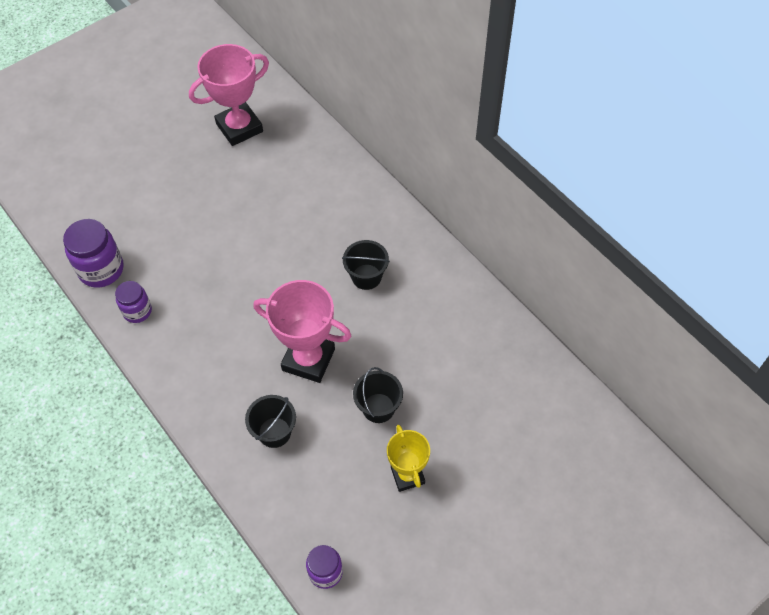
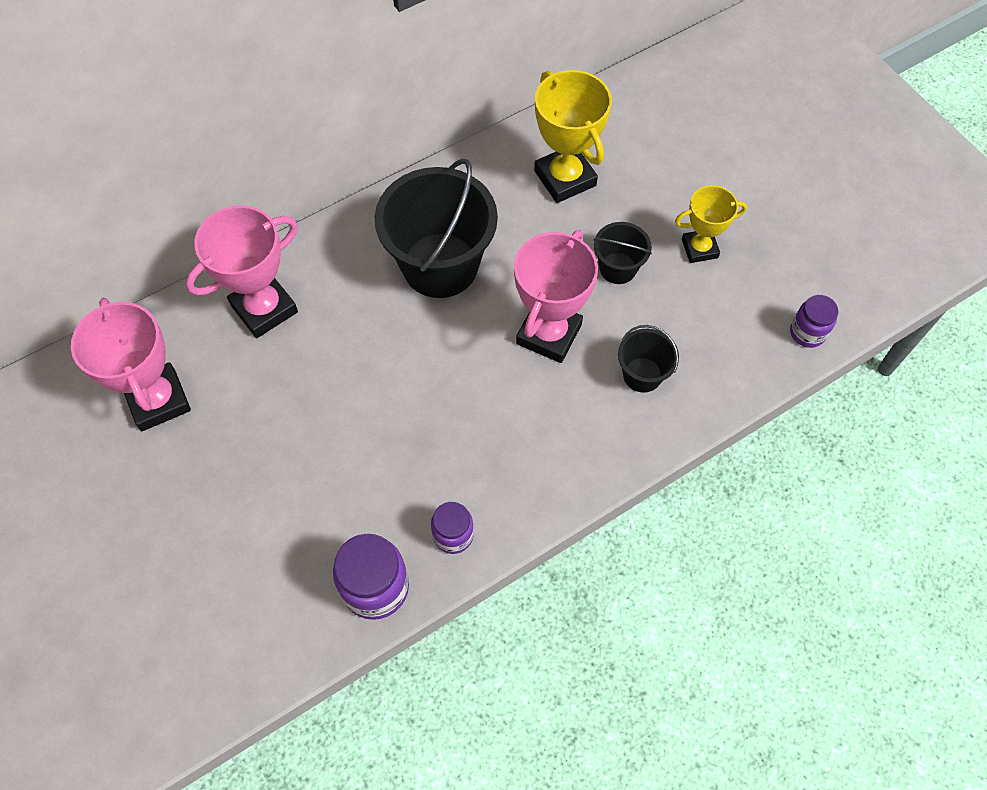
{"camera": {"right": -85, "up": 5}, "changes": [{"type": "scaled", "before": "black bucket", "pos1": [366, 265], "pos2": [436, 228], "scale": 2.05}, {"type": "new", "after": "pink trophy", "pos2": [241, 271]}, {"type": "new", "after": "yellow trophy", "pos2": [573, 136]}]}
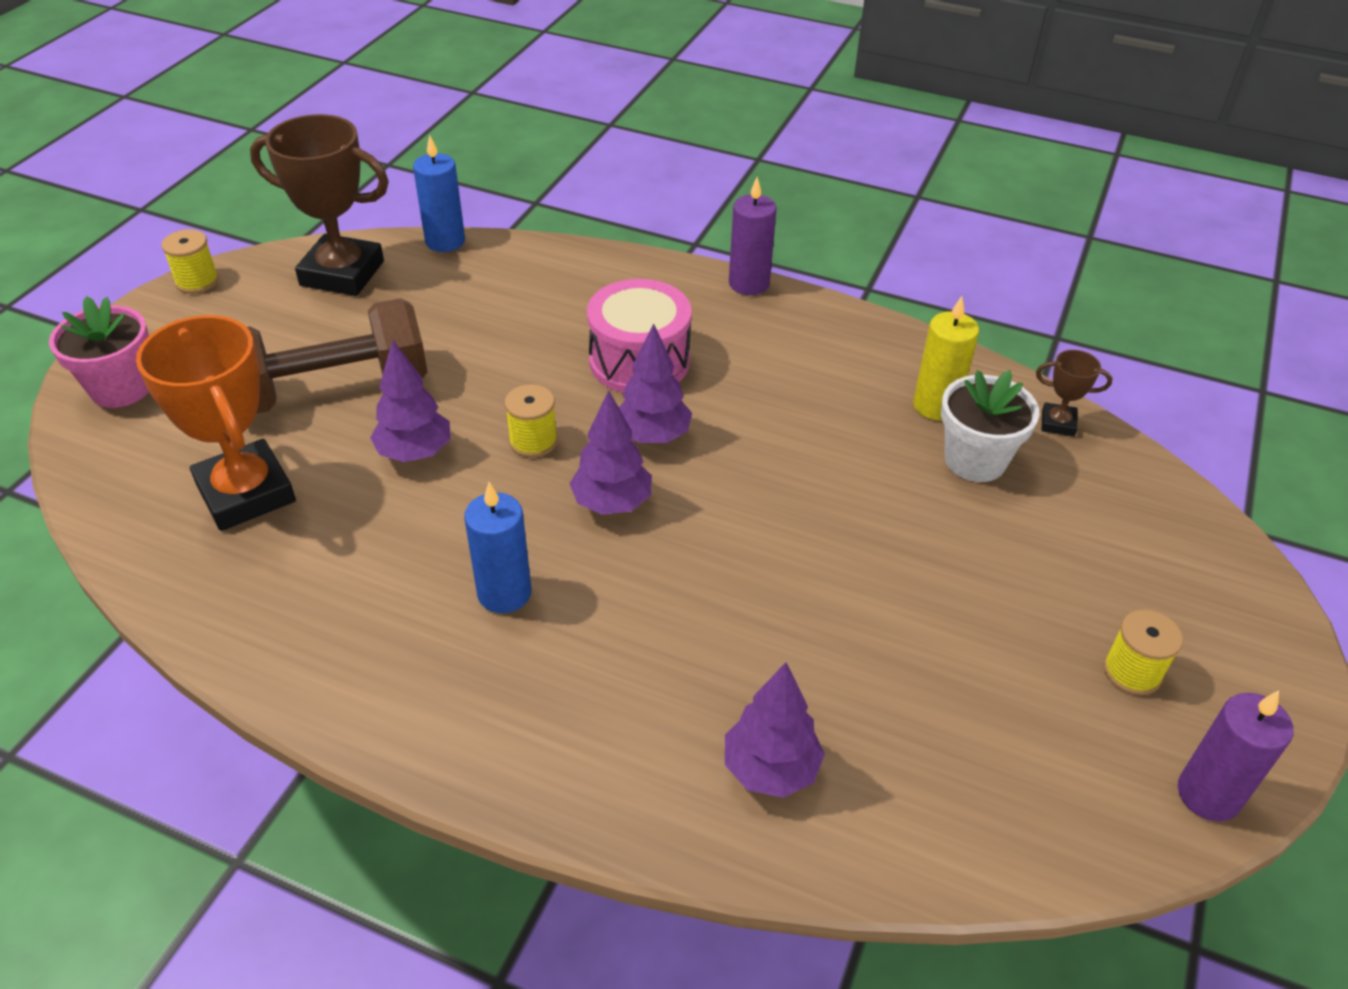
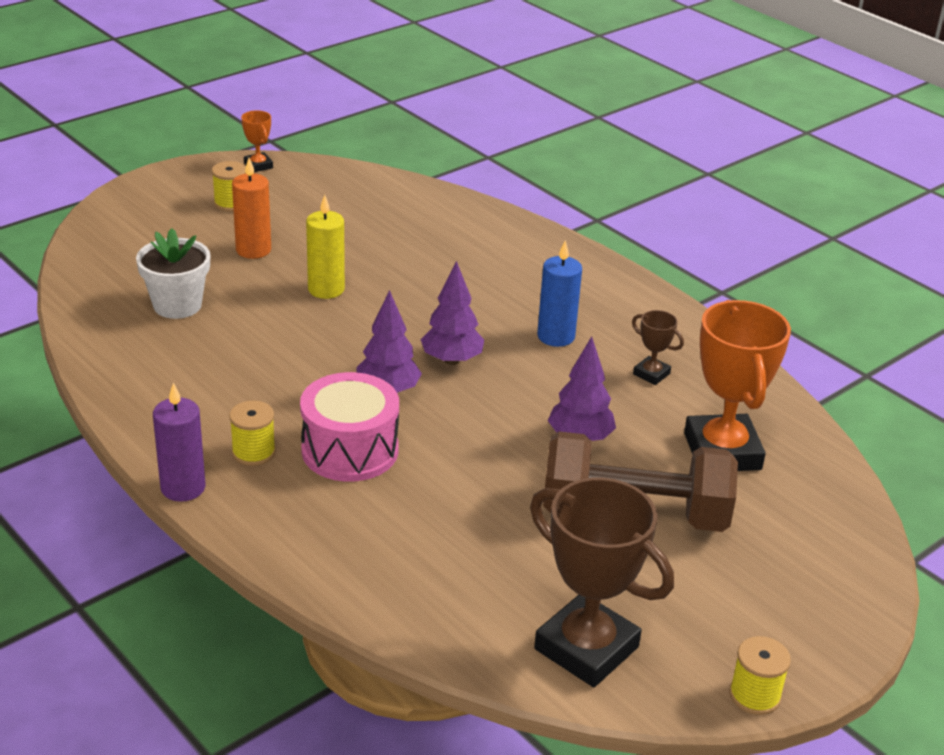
{"camera": {"right": -155, "up": -10}, "changes": [{"type": "gone", "before": "pink flower pot", "pos1": [99, 352]}, {"type": "gone", "before": "blue candle", "pos1": [439, 193]}, {"type": "shifted", "before": "yellow spool", "pos1": [531, 421], "pos2": [252, 433]}, {"type": "gone", "before": "purple tree", "pos1": [775, 730]}, {"type": "shifted", "before": "yellow candle", "pos1": [946, 358], "pos2": [325, 247]}, {"type": "shifted", "before": "brown trophy", "pos1": [1074, 393], "pos2": [658, 347]}, {"type": "swapped", "before": "purple candle", "after": "orange trophy", "pos1": [1235, 756], "pos2": [257, 141]}, {"type": "new", "after": "orange candle", "pos2": [251, 208]}]}
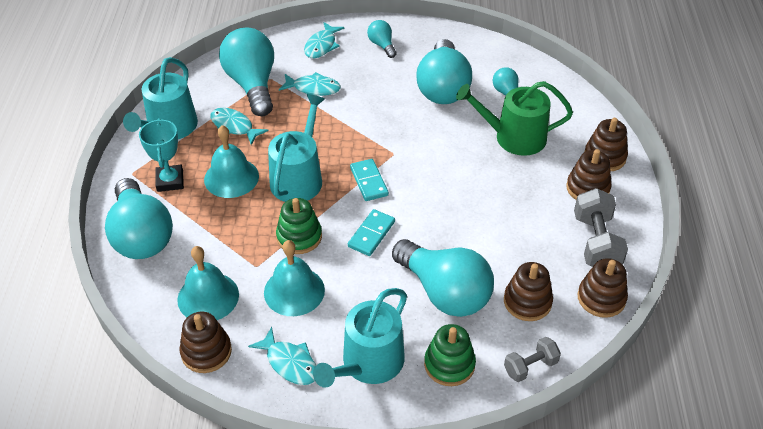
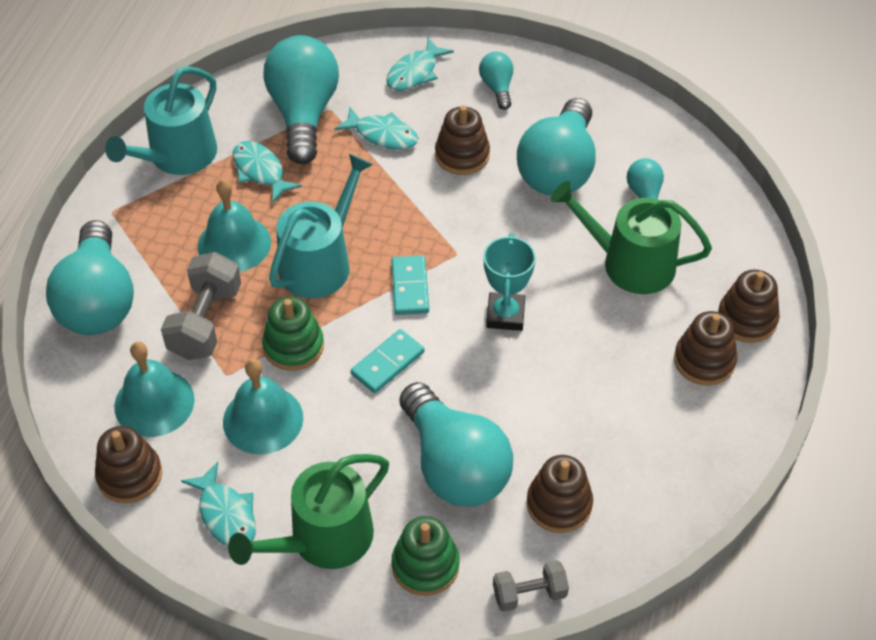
{"camera": {"right": 15, "up": 5}, "changes": [{"type": "shifted", "before": "turquoise trophy", "pos1": [161, 155], "pos2": [510, 282]}, {"type": "repainted", "before": "turquoise watering can", "after": "green watering can", "pos1": [360, 338], "pos2": [308, 511]}, {"type": "shifted", "before": "grey dumbbell", "pos1": [601, 227], "pos2": [201, 306]}, {"type": "shifted", "before": "brown stacking toy", "pos1": [603, 288], "pos2": [462, 140]}]}
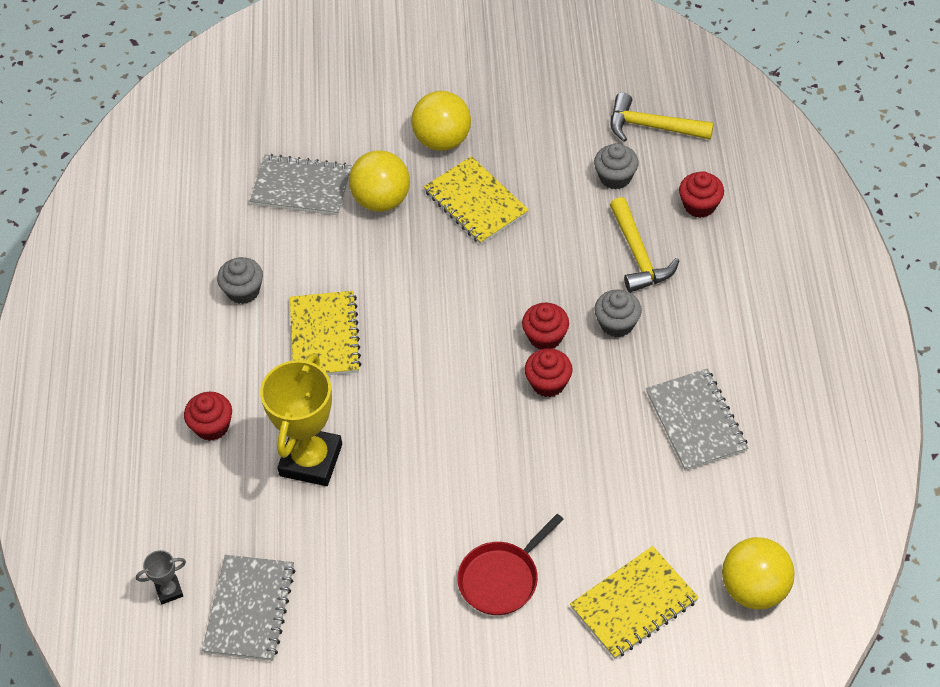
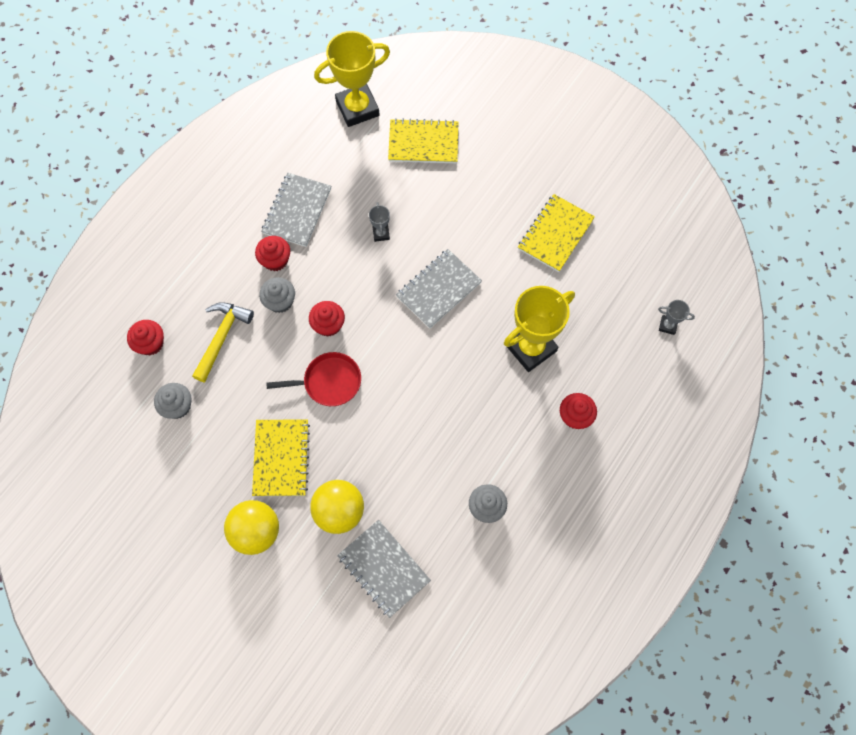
{"camera": {"right": -145, "up": 15}, "changes": [{"type": "shifted", "before": "grey notebook", "pos1": [248, 608], "pos2": [439, 288]}, {"type": "shifted", "before": "yellow notebook", "pos1": [325, 333], "pos2": [556, 233]}, {"type": "shifted", "before": "red pan", "pos1": [510, 564], "pos2": [313, 379]}, {"type": "shifted", "before": "red cupcake", "pos1": [548, 372], "pos2": [272, 253]}, {"type": "gone", "before": "yellow hammer", "pos1": [662, 117]}, {"type": "swapped", "before": "yellow ball", "after": "yellow trophy", "pos1": [758, 573], "pos2": [352, 79]}, {"type": "new", "after": "grey trophy", "pos2": [379, 222]}]}
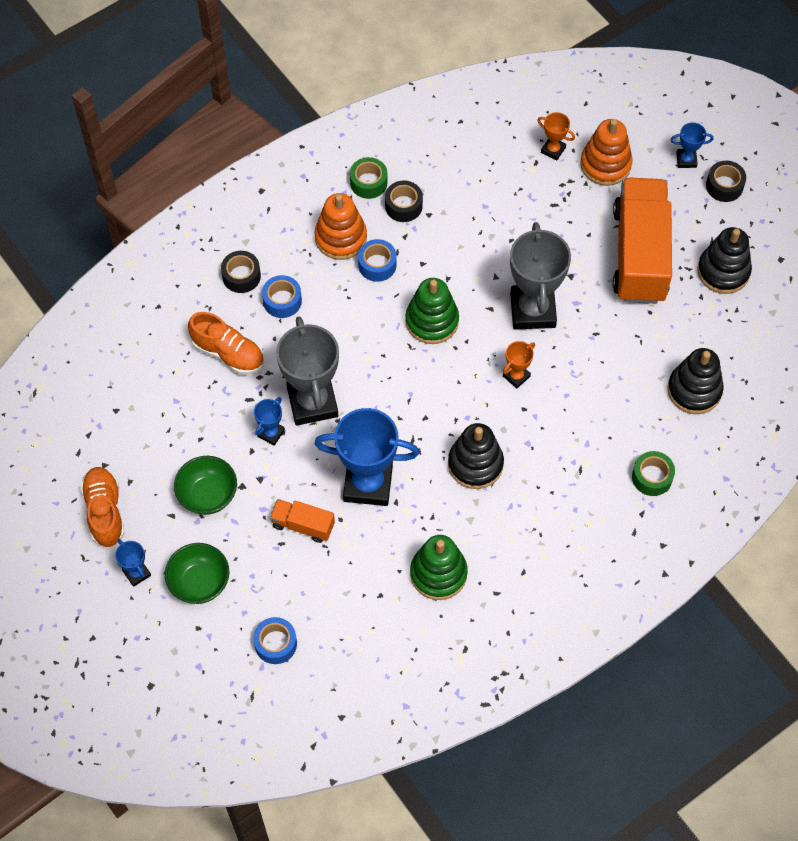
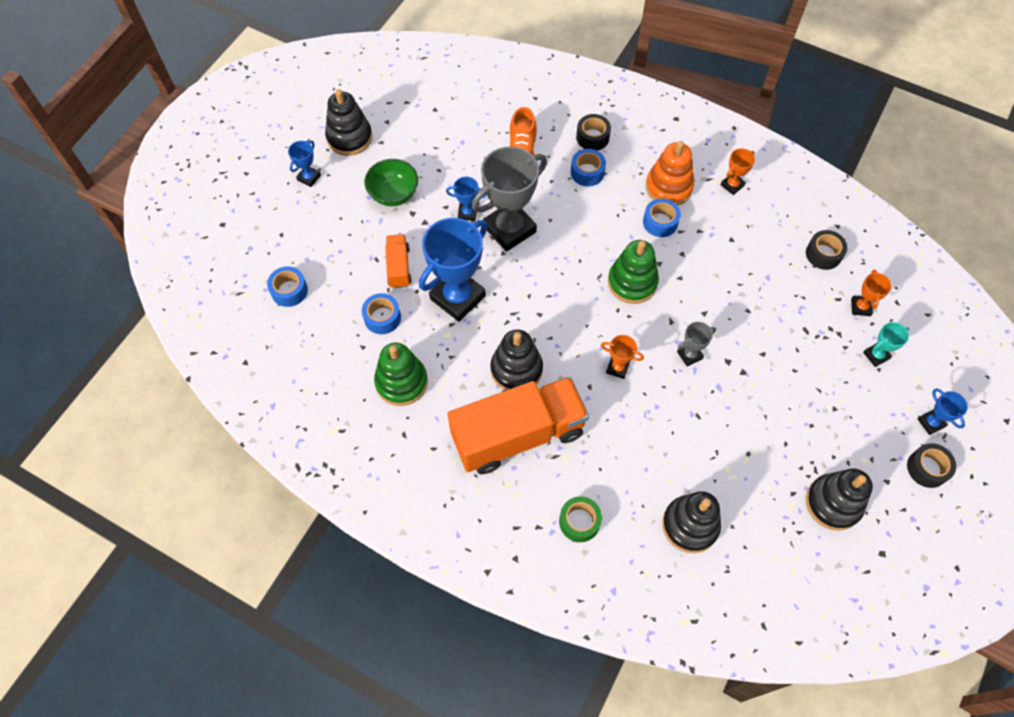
{"camera": {"right": 65, "up": 0}, "changes": [{"type": "swapped", "before": "orange shoe", "after": "black stacking toy", "pos1": [102, 507], "pos2": [348, 122]}, {"type": "gone", "before": "green bowl", "pos1": [197, 573]}, {"type": "rotated", "before": "blue trophy", "pos1": [366, 457], "pos2": [453, 270], "turn": 60}, {"type": "swapped", "before": "green tape", "after": "orange trophy", "pos1": [368, 178], "pos2": [738, 171]}, {"type": "shifted", "before": "black tape", "pos1": [404, 201], "pos2": [826, 250]}, {"type": "scaled", "before": "grey trophy", "pos1": [540, 276], "pos2": [696, 344], "scale": 0.46}, {"type": "swapped", "before": "orange stacking toy", "after": "turquoise trophy", "pos1": [606, 152], "pos2": [886, 344]}, {"type": "shifted", "before": "orange truck", "pos1": [642, 240], "pos2": [518, 425]}, {"type": "new", "after": "blue tape", "pos2": [381, 313]}]}
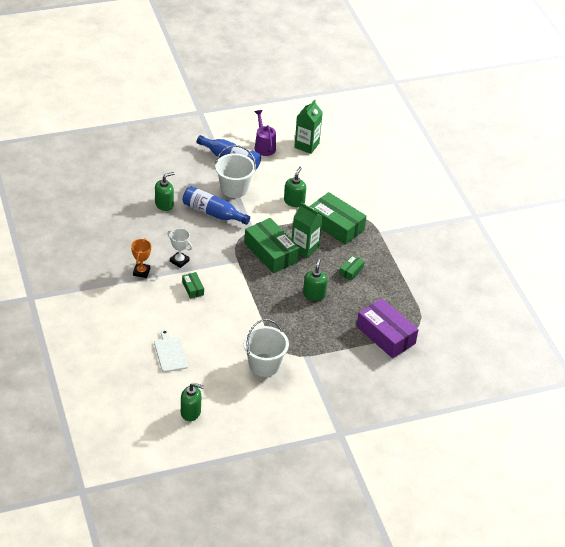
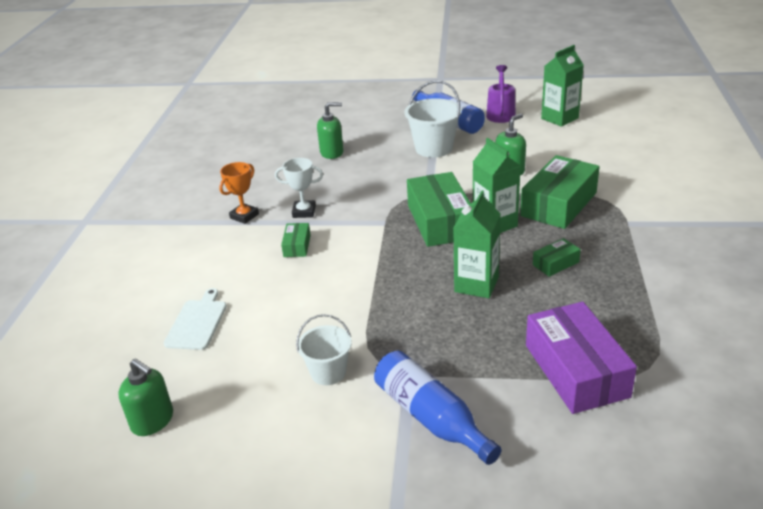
{"camera": {"right": 30, "up": -10}, "changes": [{"type": "rotated", "before": "white trophy", "pos1": [180, 248], "pos2": [299, 188], "turn": -60}, {"type": "shifted", "before": "blue bottle", "pos1": [216, 205], "pos2": [438, 408]}, {"type": "scaled", "before": "white bucket", "pos1": [266, 348], "pos2": [324, 349], "scale": 0.64}, {"type": "swapped", "before": "green soap dispenser", "after": "green carton", "pos1": [315, 279], "pos2": [477, 244]}, {"type": "rotated", "before": "green box", "pos1": [337, 218], "pos2": [560, 192], "turn": 60}]}
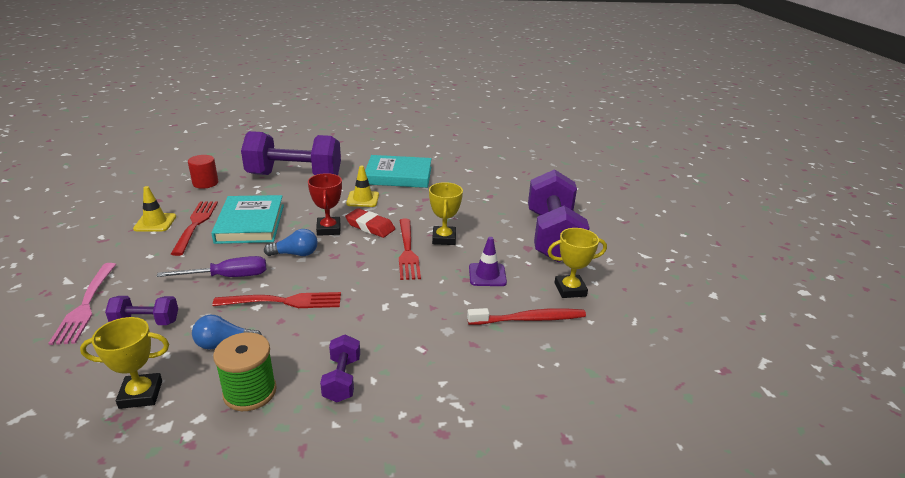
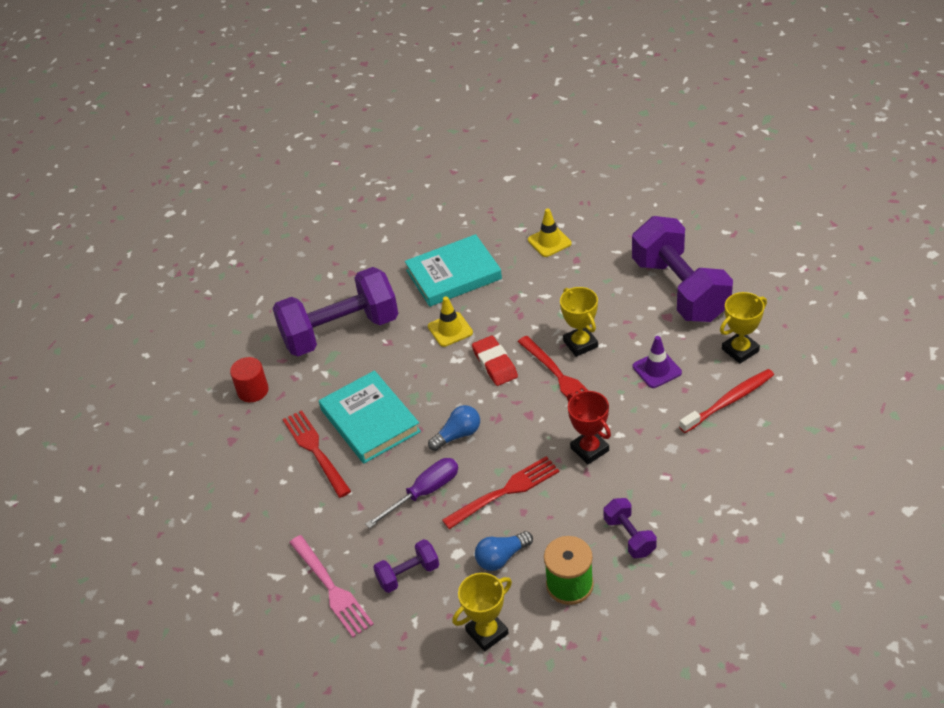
{"camera": {"right": -20, "up": 15}, "changes": [{"type": "shifted", "before": "yellow traffic cone", "pos1": [154, 208], "pos2": [550, 232]}, {"type": "shifted", "before": "red trophy", "pos1": [325, 204], "pos2": [589, 427]}, {"type": "rotated", "before": "red eraser", "pos1": [370, 223], "pos2": [495, 361], "turn": 60}]}
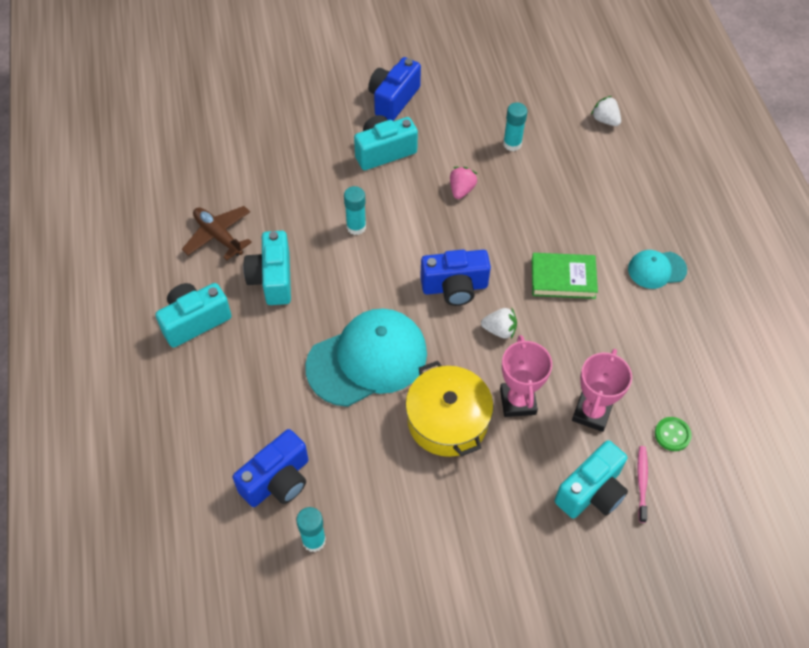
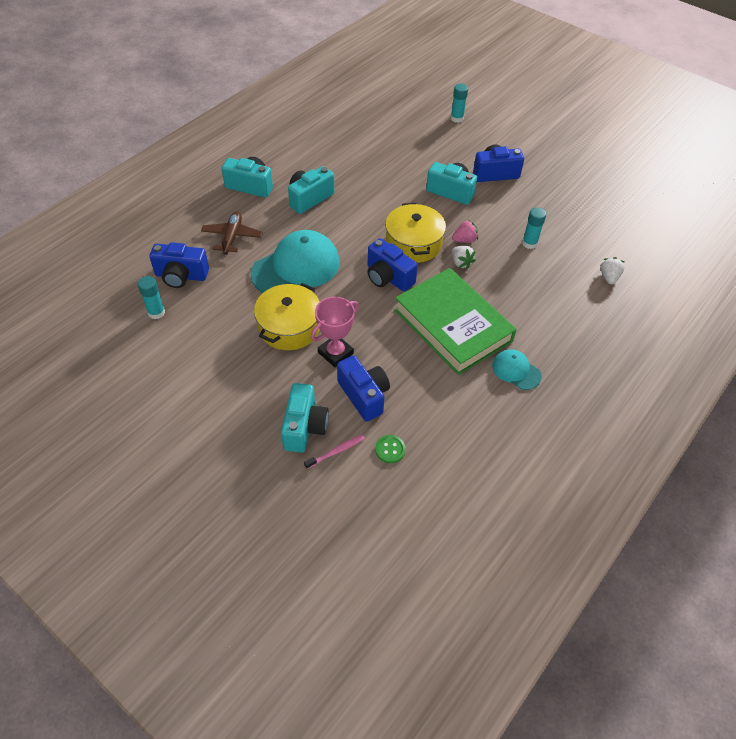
{"camera": {"right": 50, "up": -5}, "changes": [{"type": "shifted", "before": "brown plane", "pos1": [217, 233], "pos2": [232, 233]}, {"type": "rotated", "before": "turquoise cap", "pos1": [366, 358], "pos2": [295, 261], "turn": -60}, {"type": "shifted", "before": "turquoise glue stick", "pos1": [355, 210], "pos2": [459, 103]}, {"type": "shifted", "before": "white strawberry", "pos1": [499, 323], "pos2": [464, 257]}, {"type": "scaled", "before": "green book", "pos1": [565, 276], "pos2": [455, 321], "scale": 1.94}, {"type": "rotated", "before": "turquoise camera", "pos1": [591, 479], "pos2": [305, 418], "turn": -90}, {"type": "swapped", "before": "pink trophy", "after": "blue camera", "pos1": [602, 390], "pos2": [363, 389]}, {"type": "new", "after": "yellow pot", "pos2": [415, 233]}]}
